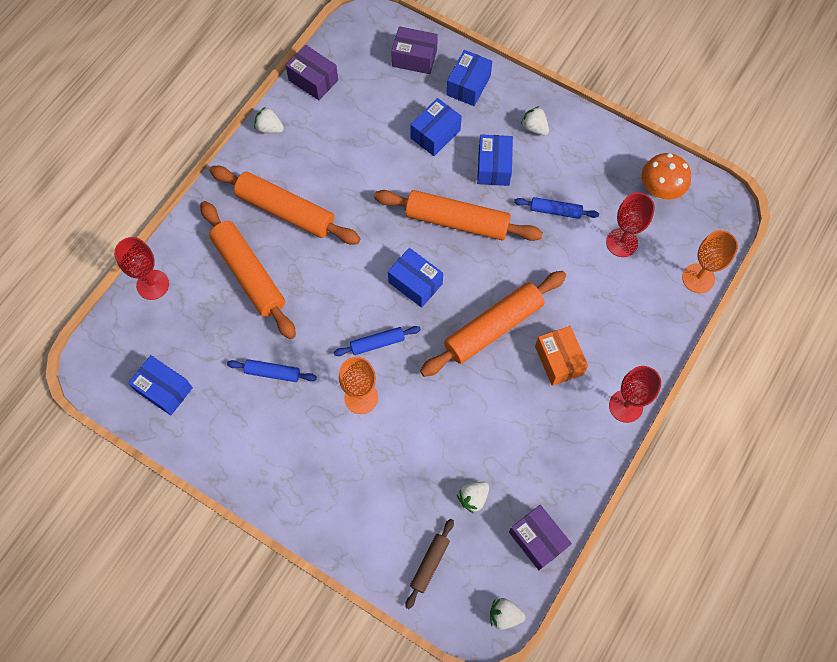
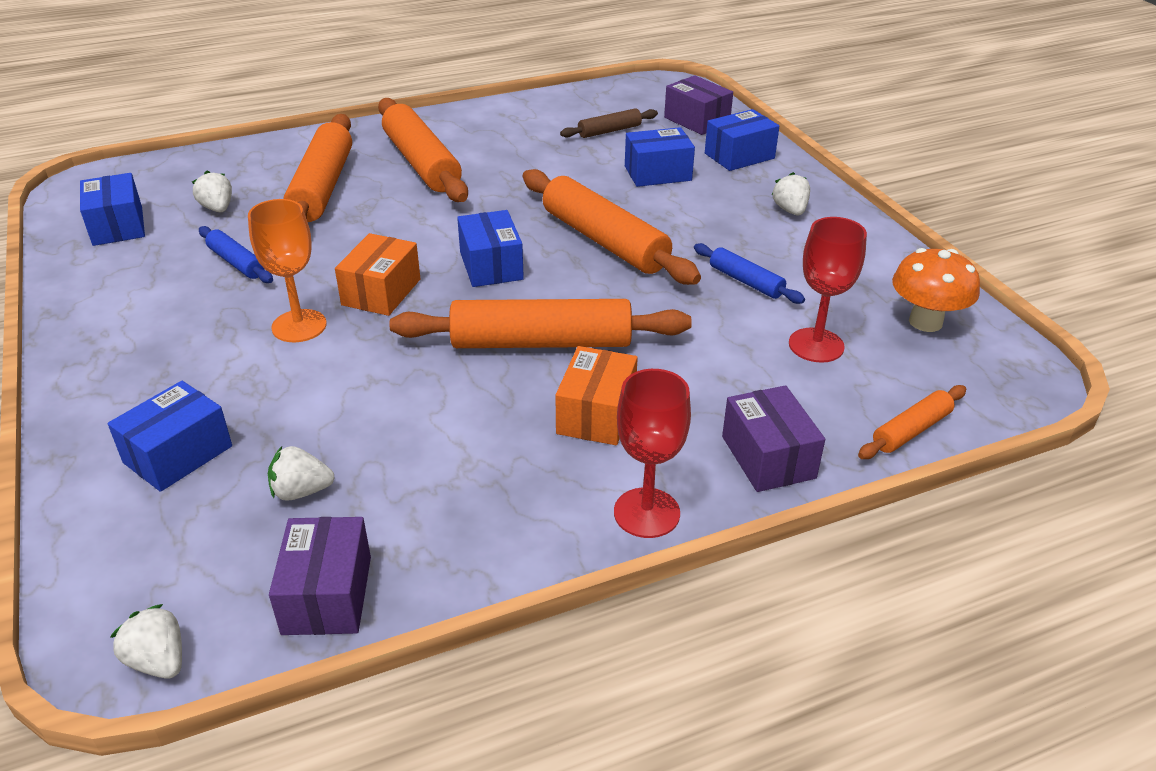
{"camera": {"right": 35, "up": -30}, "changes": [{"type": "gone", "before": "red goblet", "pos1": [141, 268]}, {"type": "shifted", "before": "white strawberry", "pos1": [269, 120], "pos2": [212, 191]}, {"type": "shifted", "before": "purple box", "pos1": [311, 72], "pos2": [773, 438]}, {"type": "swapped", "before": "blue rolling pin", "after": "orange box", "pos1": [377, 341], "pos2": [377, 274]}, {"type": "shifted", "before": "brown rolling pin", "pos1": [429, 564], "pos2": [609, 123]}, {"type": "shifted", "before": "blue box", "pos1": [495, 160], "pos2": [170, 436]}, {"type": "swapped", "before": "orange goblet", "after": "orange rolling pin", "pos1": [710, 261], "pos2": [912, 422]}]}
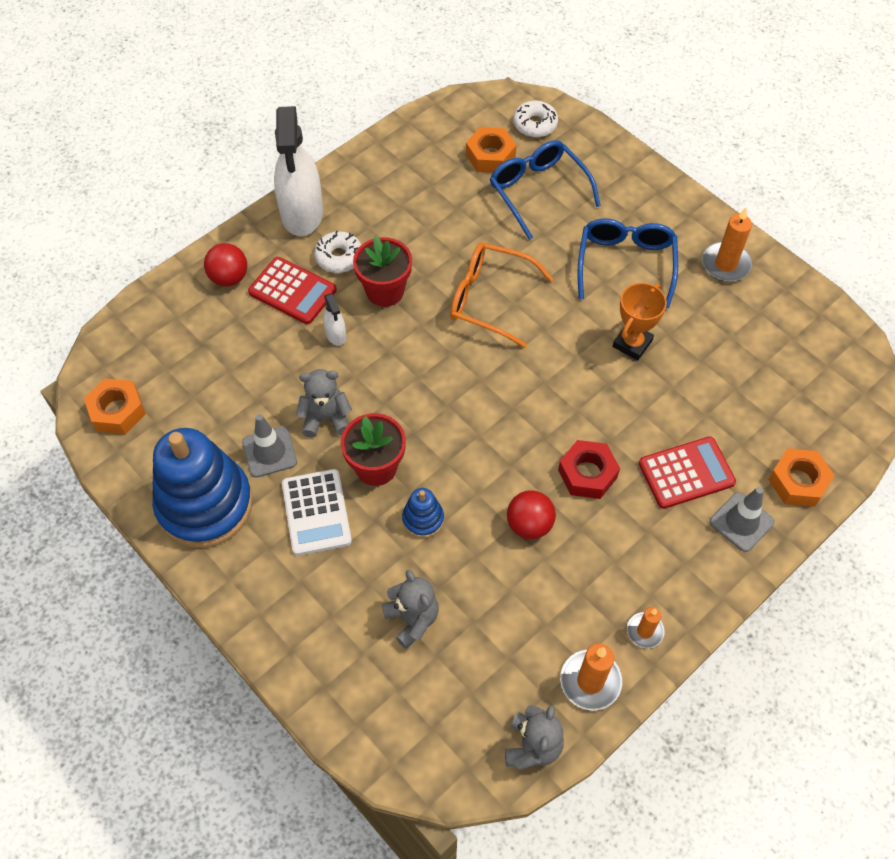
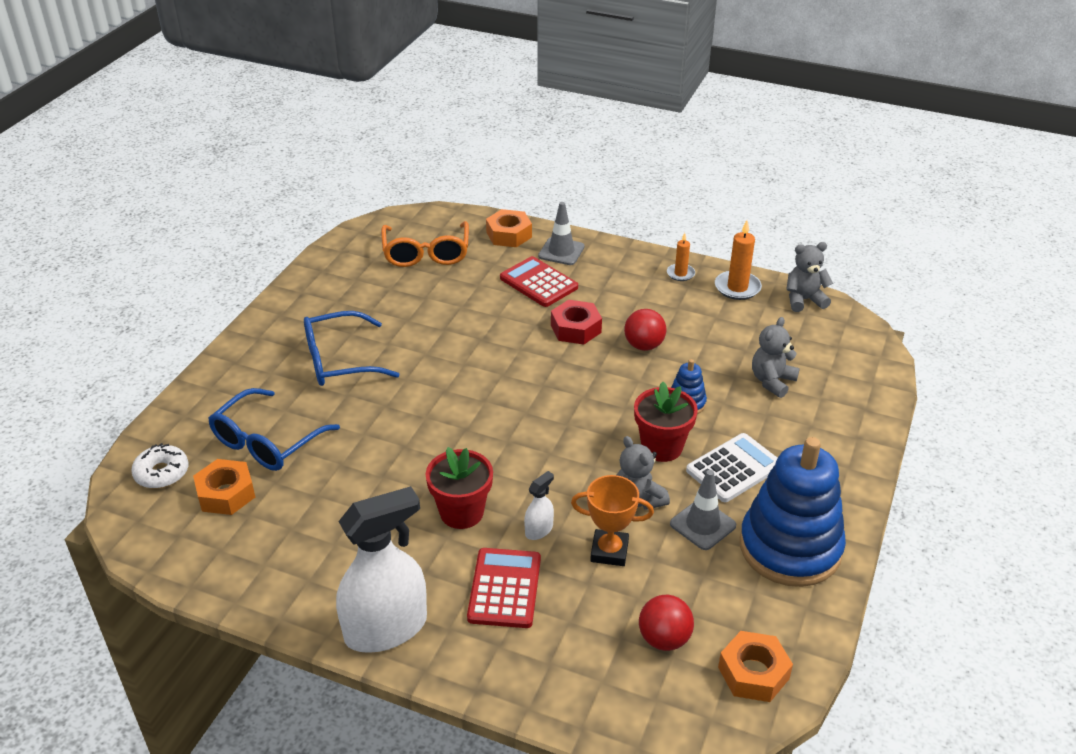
{"camera": {"right": -115, "up": -20}, "changes": [{"type": "shifted", "before": "red ball", "pos1": [225, 264], "pos2": [666, 623]}, {"type": "gone", "before": "white donut", "pos1": [337, 252]}, {"type": "shifted", "before": "orange glasses", "pos1": [501, 295], "pos2": [425, 244]}, {"type": "shifted", "before": "orange trophy", "pos1": [640, 322], "pos2": [612, 520]}, {"type": "gone", "before": "orange candle", "pos1": [727, 244]}]}
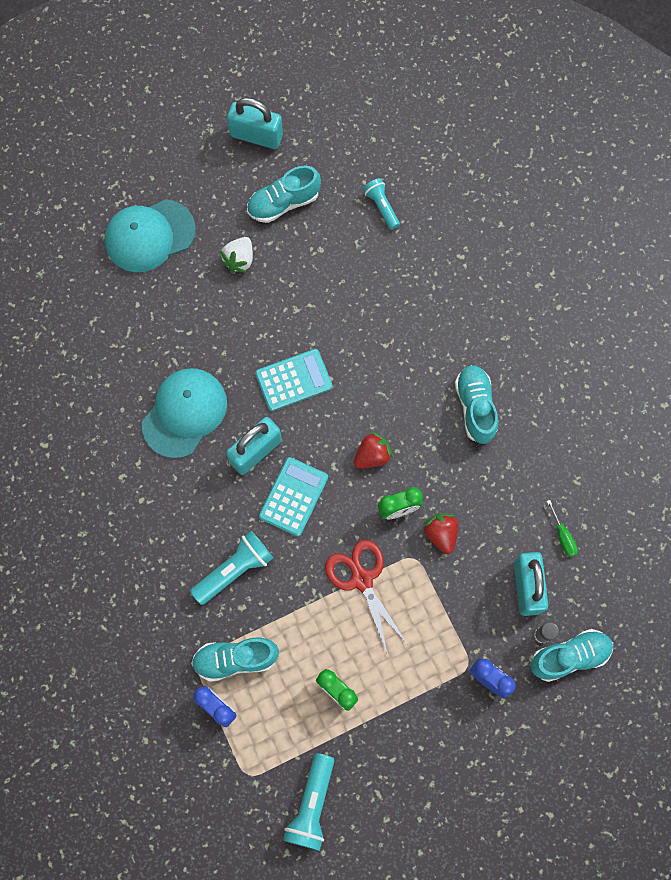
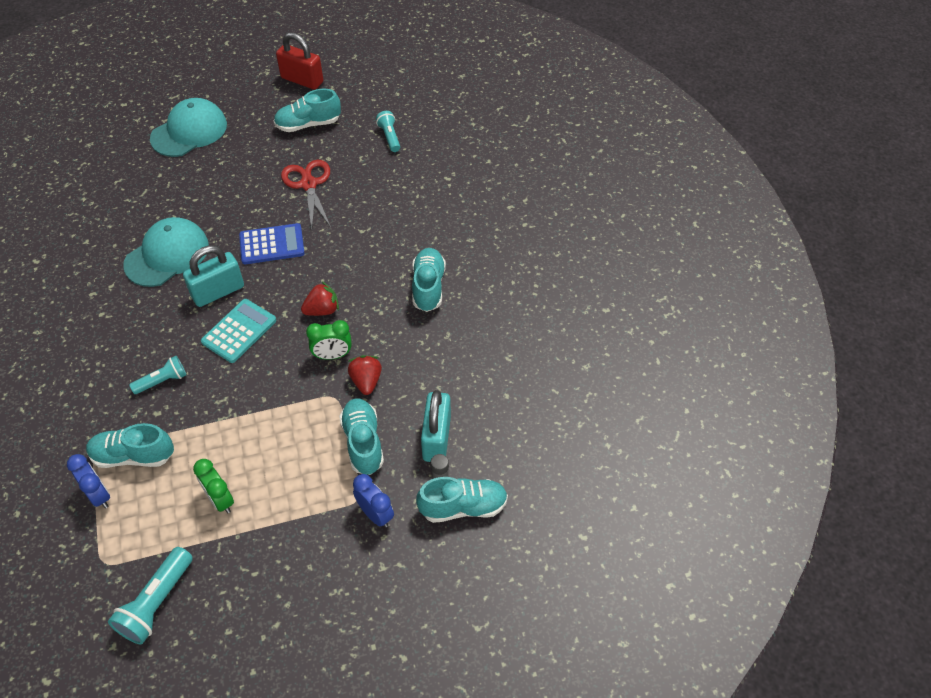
{"camera": {"right": 10, "up": -20}, "changes": [{"type": "rotated", "before": "turquoise cap", "pos1": [150, 235], "pos2": [188, 127], "turn": 150}, {"type": "scaled", "before": "turquoise flashlight", "pos1": [231, 568], "pos2": [157, 375], "scale": 0.64}, {"type": "gone", "before": "white strawberry", "pos1": [236, 255]}, {"type": "repainted", "before": "turquoise padlock", "after": "red padlock", "pos1": [255, 123], "pos2": [299, 61]}, {"type": "repainted", "before": "turquoise calculator", "after": "blue calculator", "pos1": [293, 380], "pos2": [272, 243]}, {"type": "shifted", "before": "red scissors", "pos1": [366, 597], "pos2": [306, 194]}, {"type": "gone", "before": "green screwdriver", "pos1": [562, 528]}, {"type": "new", "after": "turquoise shoe", "pos2": [361, 436]}]}
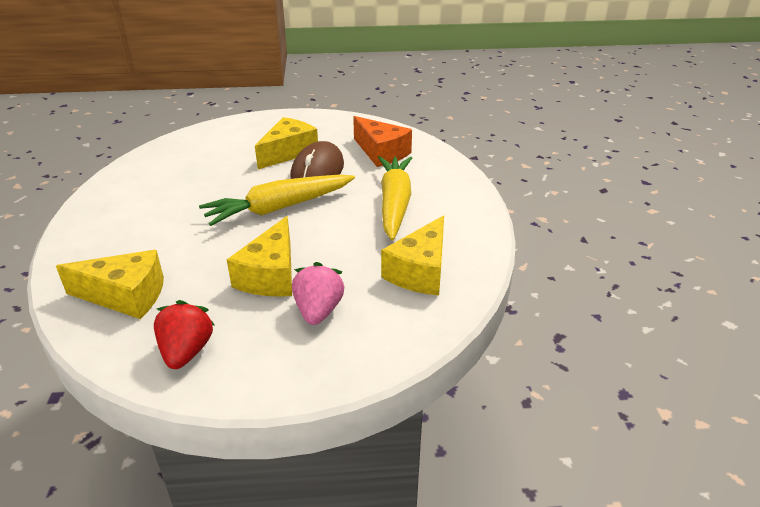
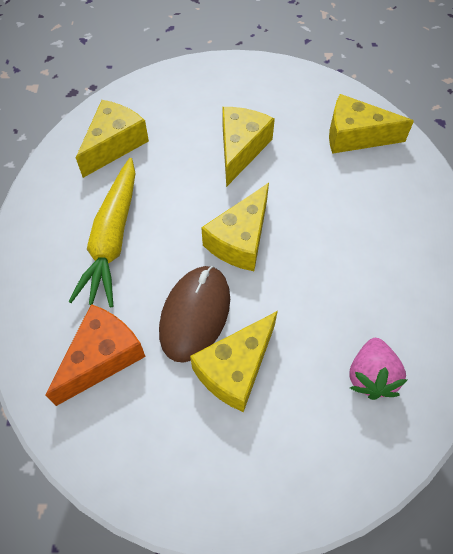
{"camera": {"right": -175, "up": 25}, "changes": [{"type": "gone", "before": "red strawberry", "pos1": [184, 334]}, {"type": "swapped", "before": "yellow carrot", "after": "yellow cheese", "pos1": [277, 200], "pos2": [235, 227]}, {"type": "shifted", "before": "pink strawberry", "pos1": [318, 293], "pos2": [378, 369]}, {"type": "rotated", "before": "orange cheese", "pos1": [382, 141], "pos2": [95, 355], "turn": 75}]}
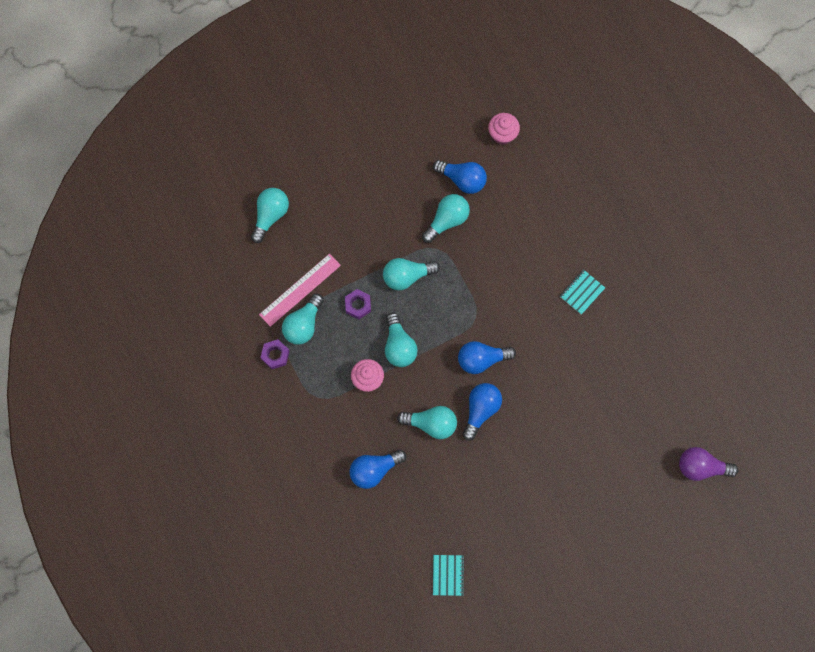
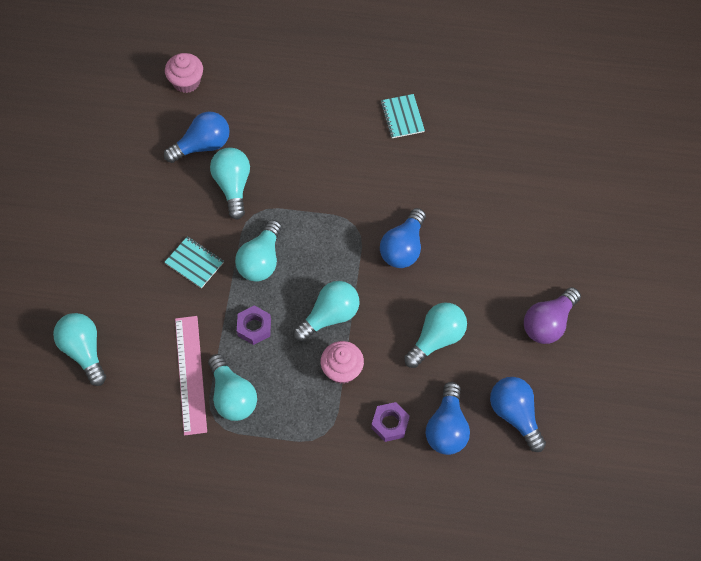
{"camera": {"right": -55, "up": -10}, "changes": [{"type": "shifted", "before": "purple nut", "pos1": [275, 354], "pos2": [390, 422]}, {"type": "rotated", "before": "turquoise light bulb", "pos1": [401, 339], "pos2": [326, 311], "turn": -60}, {"type": "shifted", "before": "turquoise notebook", "pos1": [448, 575], "pos2": [194, 262]}, {"type": "shifted", "before": "blue light bulb", "pos1": [482, 412], "pos2": [518, 414]}, {"type": "shifted", "before": "purple light bulb", "pos1": [708, 464], "pos2": [552, 315]}]}
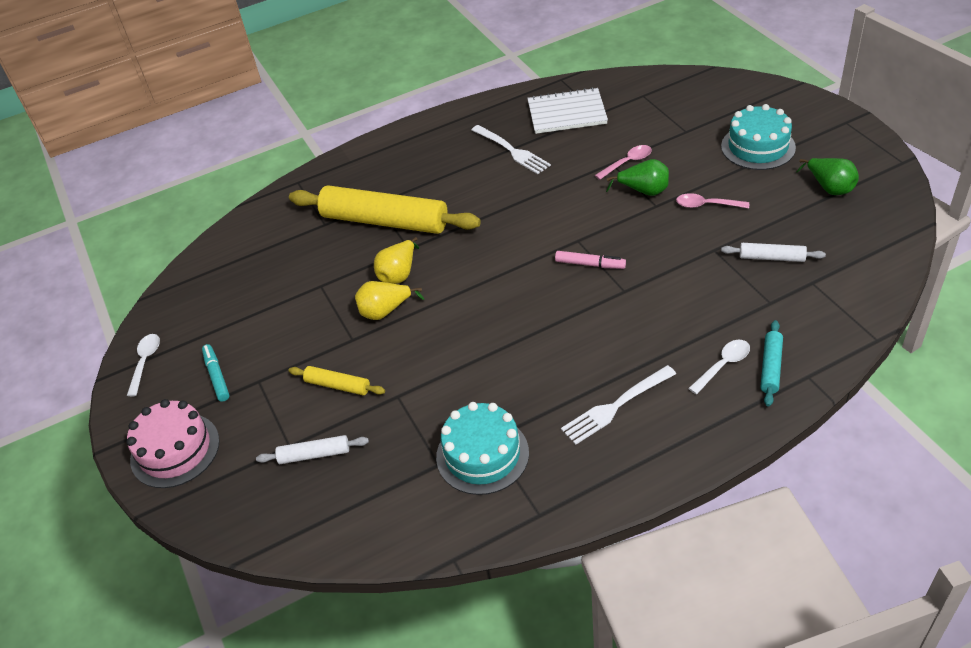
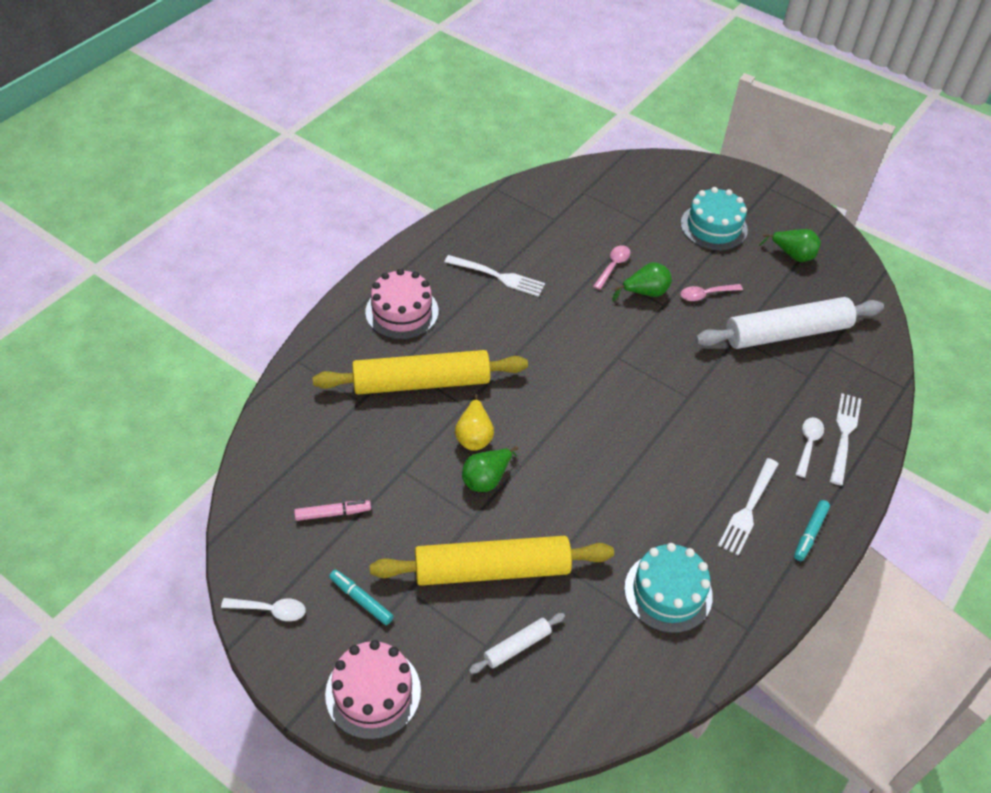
{"camera": {"right": -35, "up": 5}, "changes": [{"type": "rotated", "before": "white spoon", "pos1": [143, 365], "pos2": [263, 609], "turn": 120}, {"type": "scaled", "before": "yellow rolling pin", "pos1": [337, 380], "pos2": [492, 561], "scale": 2.24}, {"type": "repainted", "before": "yellow pear", "after": "green pear", "pos1": [389, 300], "pos2": [490, 469]}, {"type": "gone", "before": "white notebook", "pos1": [567, 110]}, {"type": "shifted", "before": "pink marker", "pos1": [590, 260], "pos2": [332, 510]}, {"type": "scaled", "before": "white rolling pin", "pos1": [773, 252], "pos2": [789, 323], "scale": 2.24}, {"type": "swapped", "before": "turquoise rolling pin", "after": "white fork", "pos1": [771, 363], "pos2": [845, 439]}, {"type": "new", "after": "pink cake", "pos2": [401, 304]}, {"type": "new", "after": "turquoise marker", "pos2": [812, 530]}]}
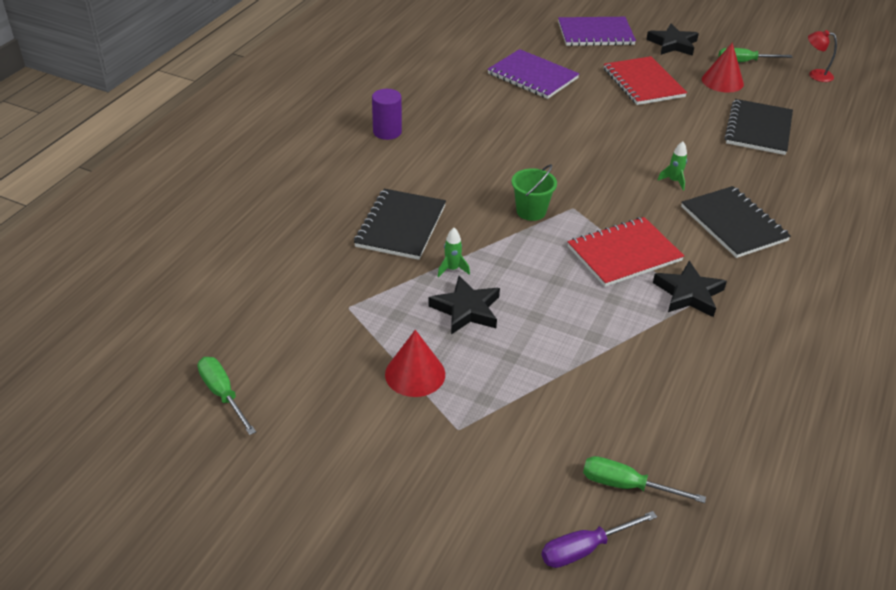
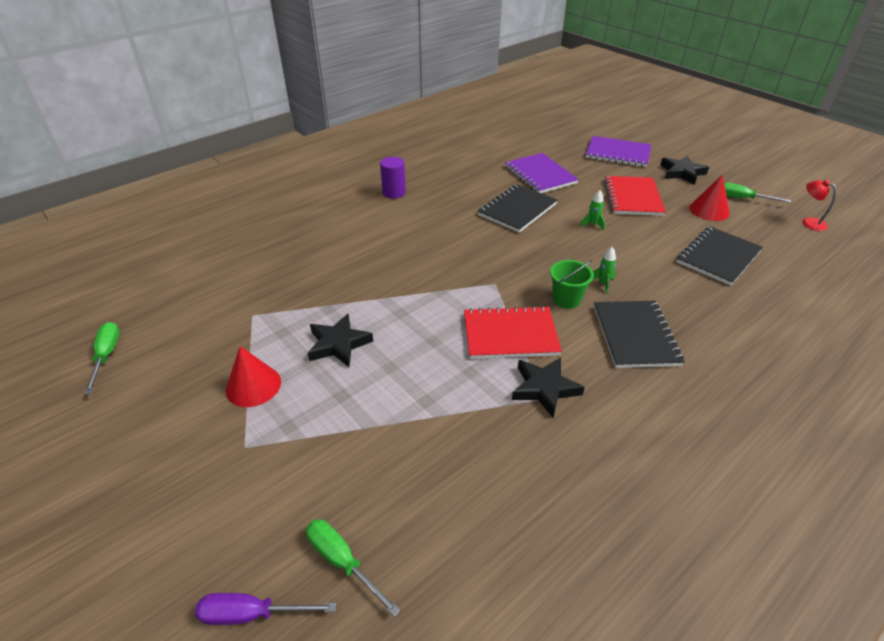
{"camera": {"right": 25, "up": 0}, "changes": [{"type": "shifted", "before": "black notebook", "pos1": [400, 224], "pos2": [518, 208]}, {"type": "shifted", "before": "green rocket", "pos1": [453, 252], "pos2": [592, 210]}, {"type": "shifted", "before": "green bucket", "pos1": [534, 192], "pos2": [572, 284]}]}
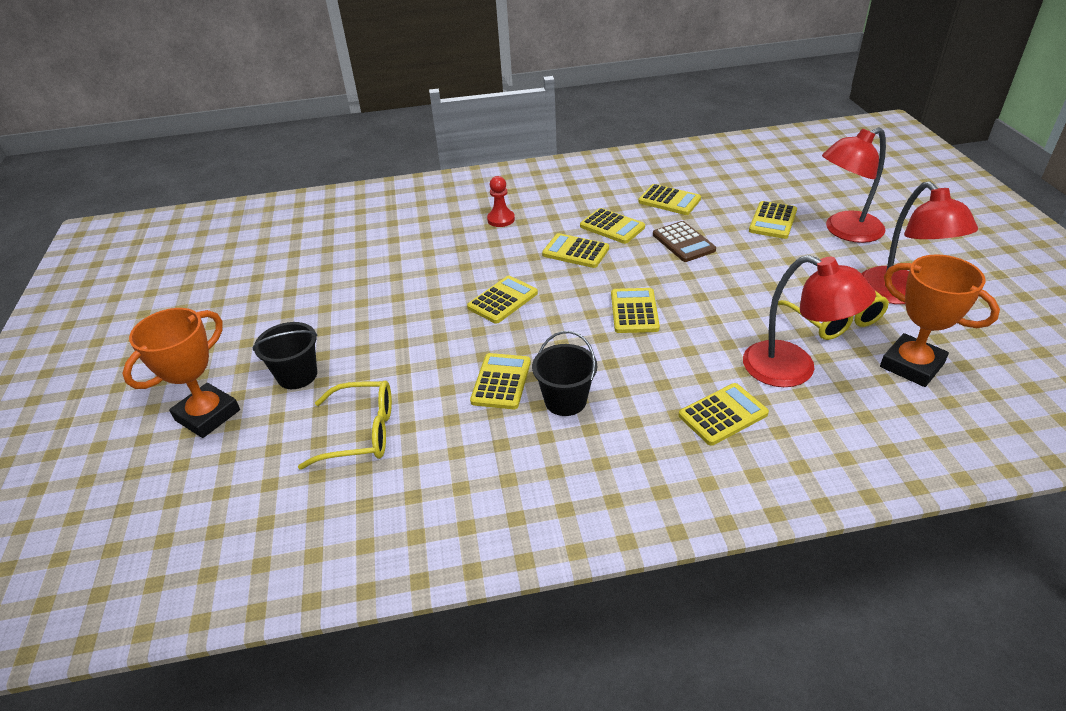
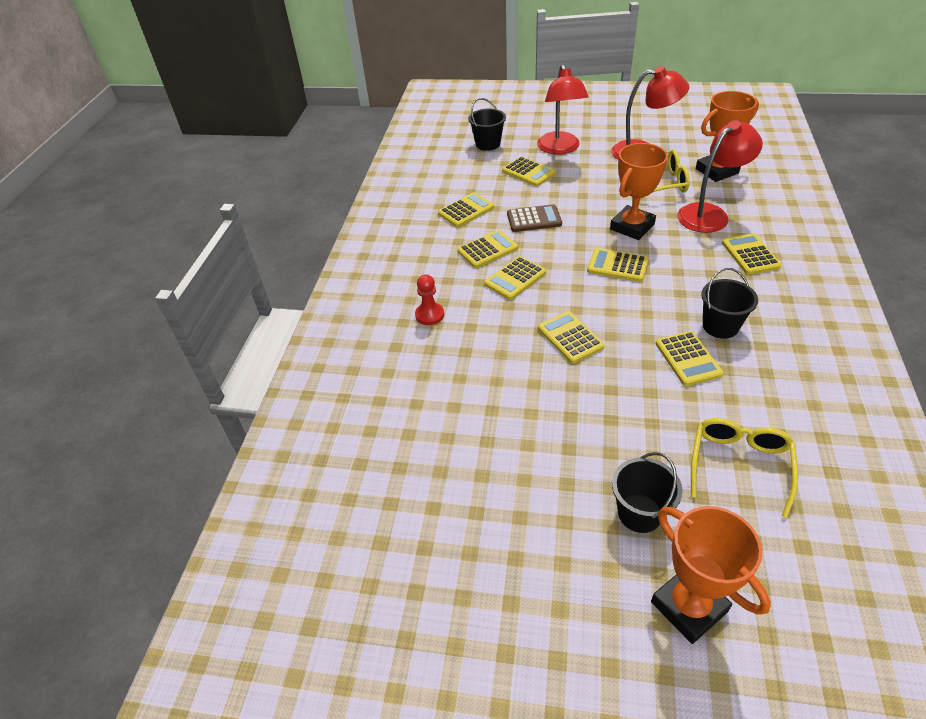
{"camera": {"right": -70, "up": 5}, "changes": [{"type": "rotated", "before": "yellow calculator", "pos1": [500, 381], "pos2": [689, 358], "turn": -135}, {"type": "new", "after": "black bucket", "pos2": [487, 124]}, {"type": "new", "after": "orange trophy", "pos2": [639, 191]}]}
